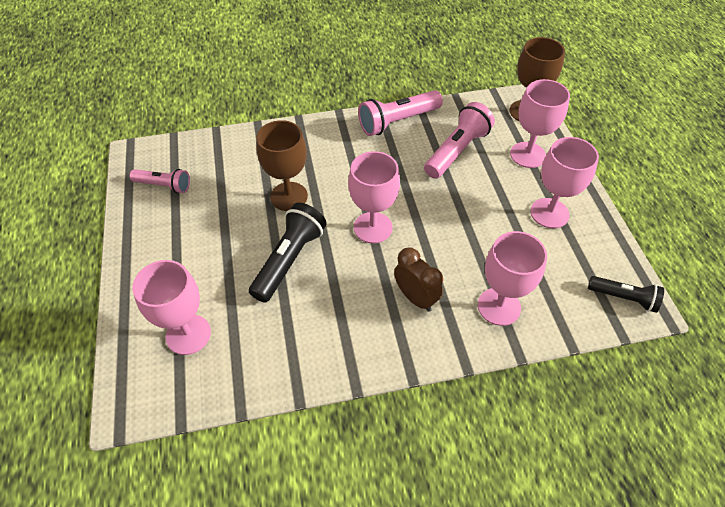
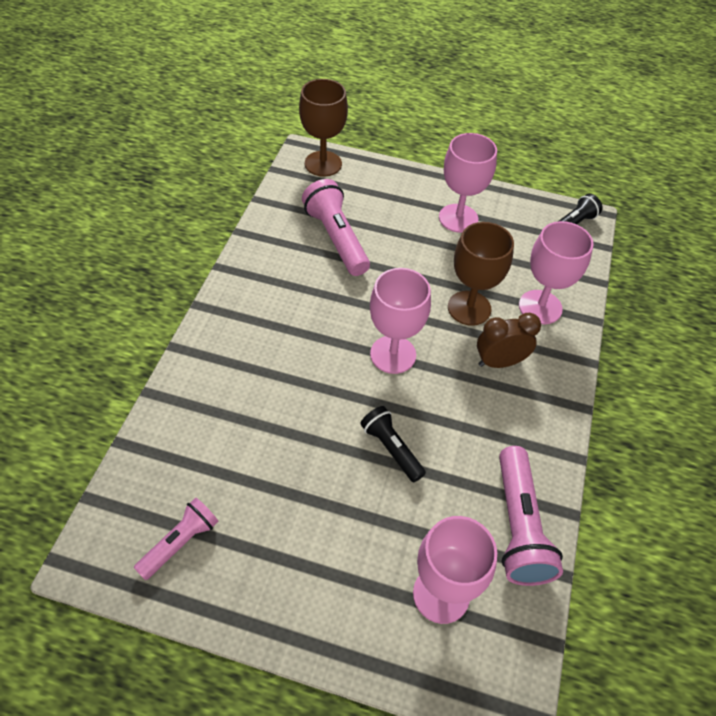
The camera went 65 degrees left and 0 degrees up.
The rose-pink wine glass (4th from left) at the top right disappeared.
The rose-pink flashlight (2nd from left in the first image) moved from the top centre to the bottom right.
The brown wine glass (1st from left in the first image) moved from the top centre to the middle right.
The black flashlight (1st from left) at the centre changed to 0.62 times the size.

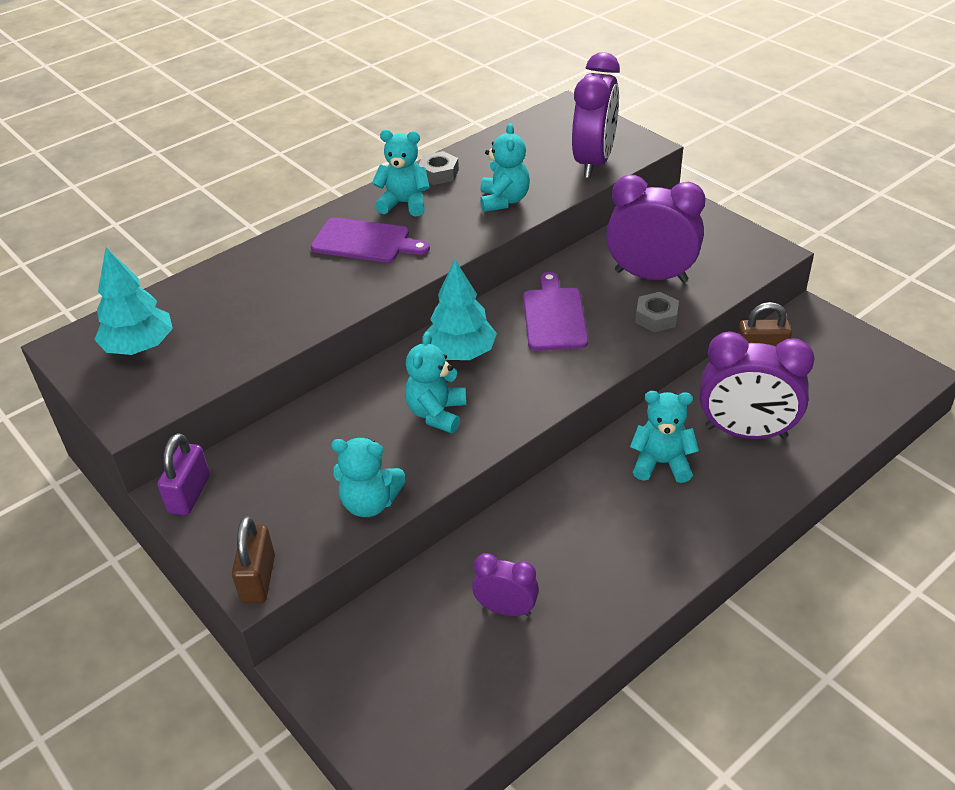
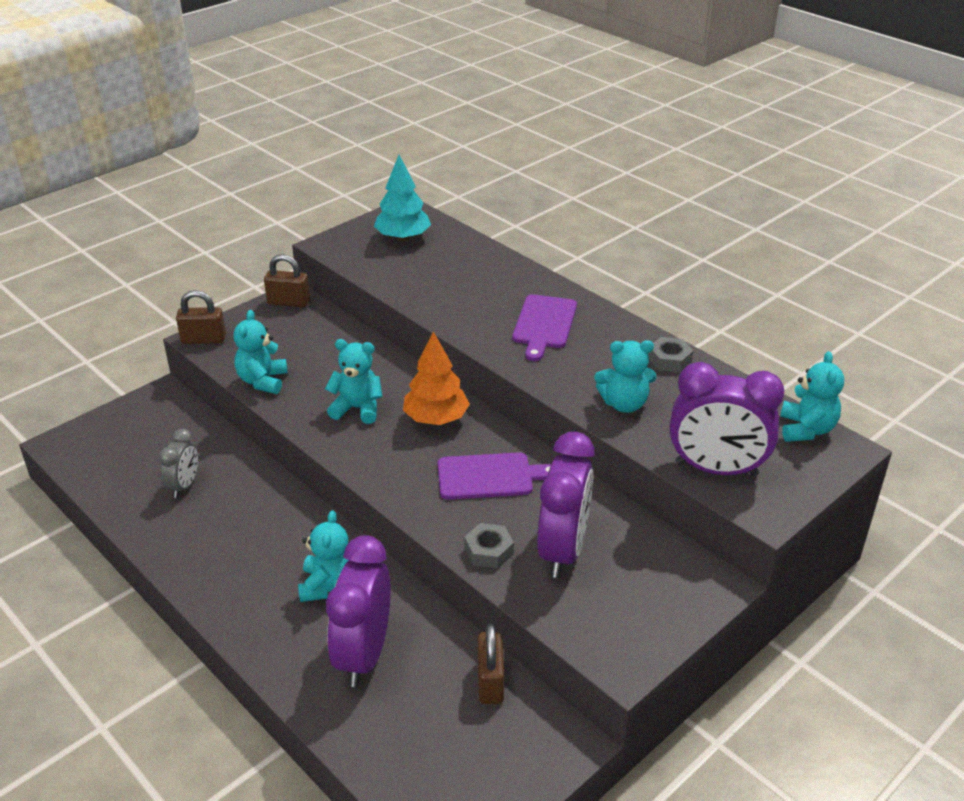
The camera went 85 degrees right and 5 degrees down.
The turquoise stuffed bear (2nd from left in the first image) moved from the top centre to the middle right.
The turquoise toy tree (2nd from left) at the centre became the orange toy tree at the centre.
The royal purple lock at the middle left became the brown lock (2nd from left) at the middle left.
The royal purple clock (1st from left) at the bottom centre became the gray clock at the middle left.

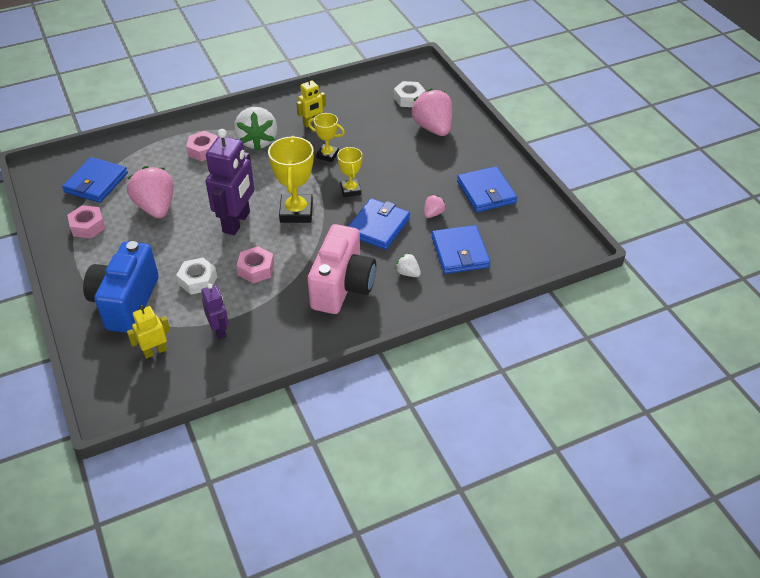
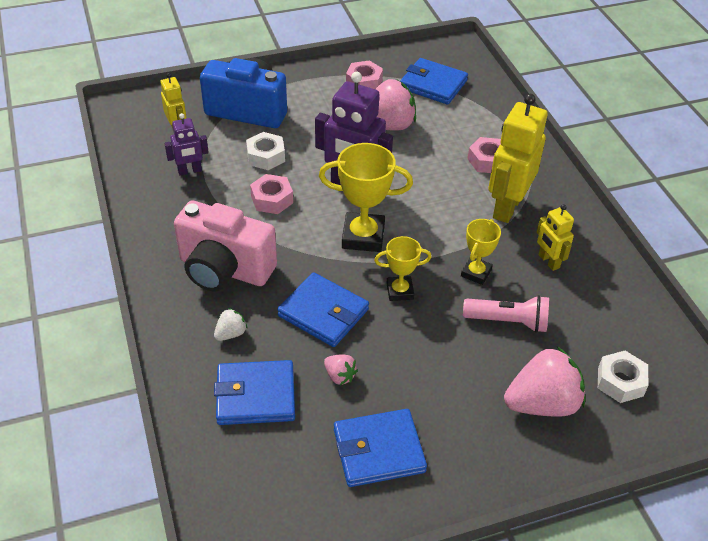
The camera went 95 degrees right and 0 degrees up.
The pure white toy strawberry (1st from left) at the top centre was replaced by the bright yellow robot (2nd from left) at the top right.
The rose-pink flashlight at the middle right appeared.

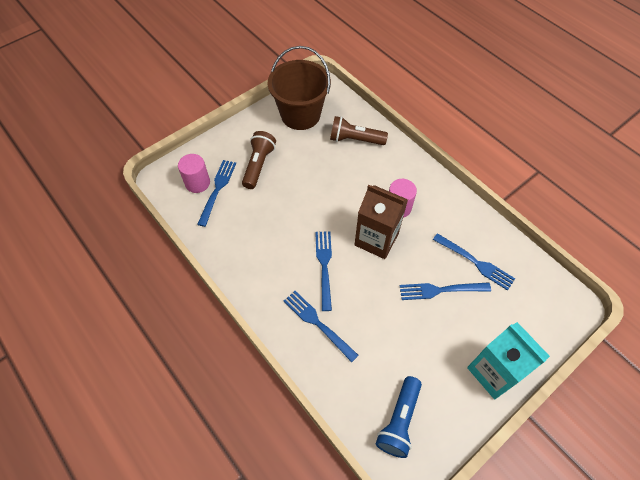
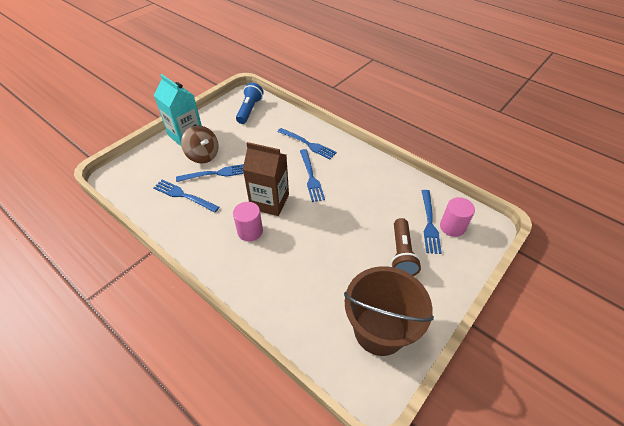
The camera went 170 degrees right and 10 degrees down.
The brown flashlight (2nd from left) at the top centre disappeared.
The brown whirligig at the middle left appeared.

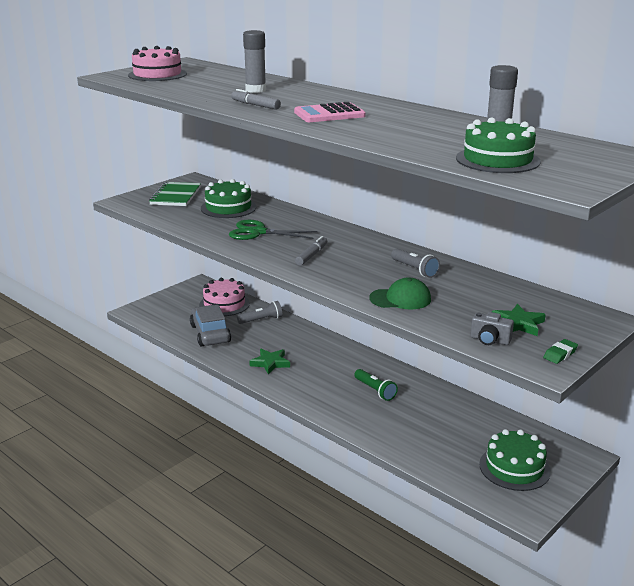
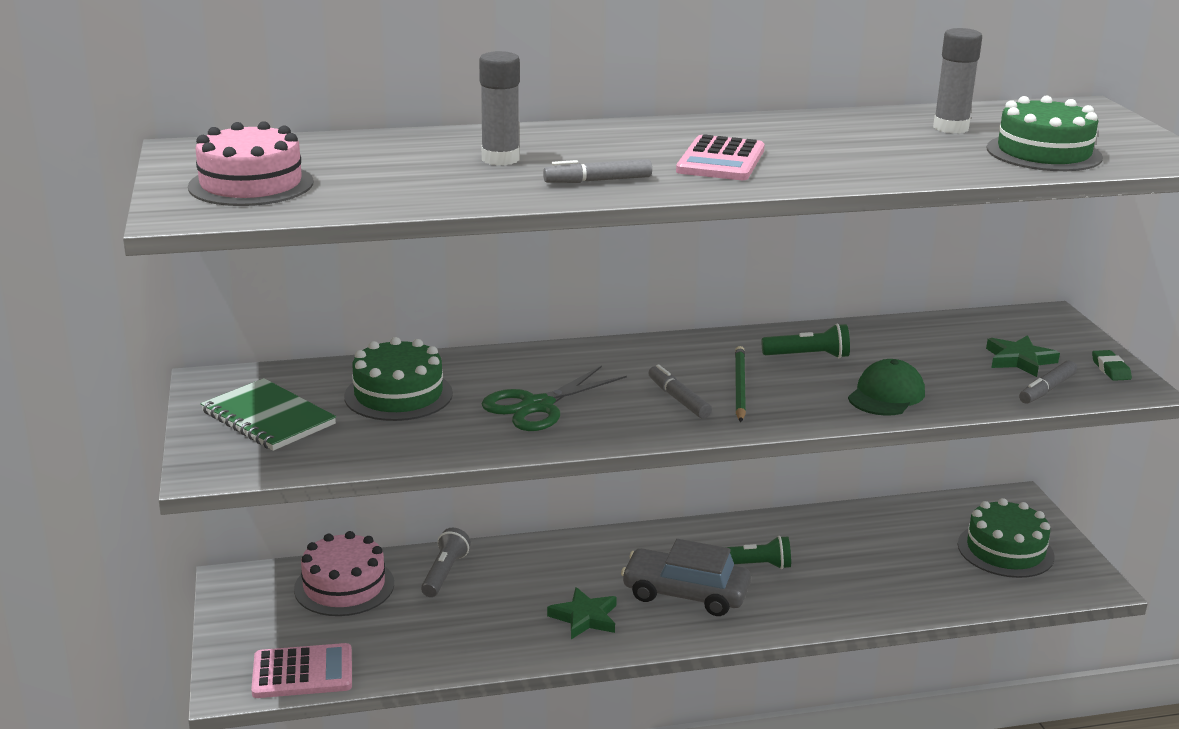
The camera went 55 degrees left and 0 degrees up.
The gray flashlight (2nd from left) at the centre became the leaf-green flashlight (2nd from left) at the middle right.
The gray toy car moved from the middle left to the bottom centre.
The gray camera at the middle right was replaced by the gray marker (3rd from left) at the middle right.
The leaf-green pencil at the centre appeared.
The rose-pink calculator (1st from left) at the bottom left appeared.

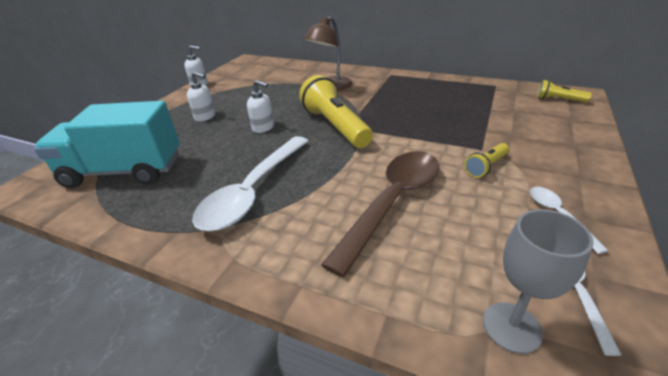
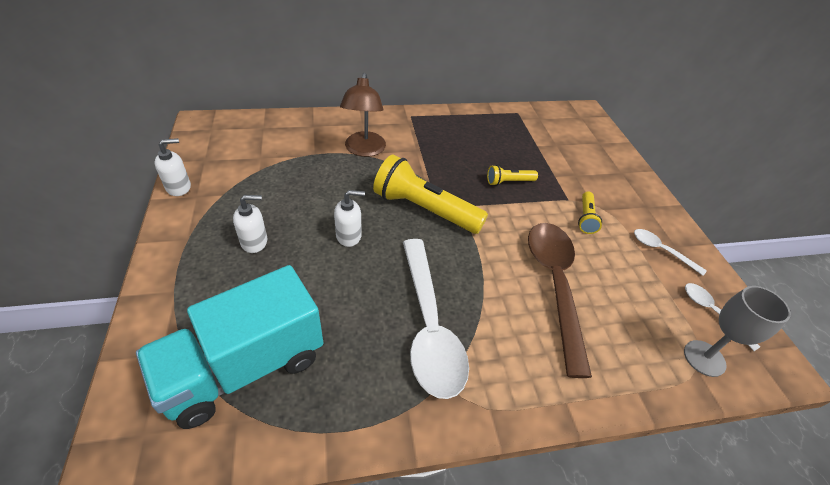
The camera went 40 degrees left and 10 degrees up.
The bright yellow flashlight (3rd from left in the first image) moved from the top right to the centre.

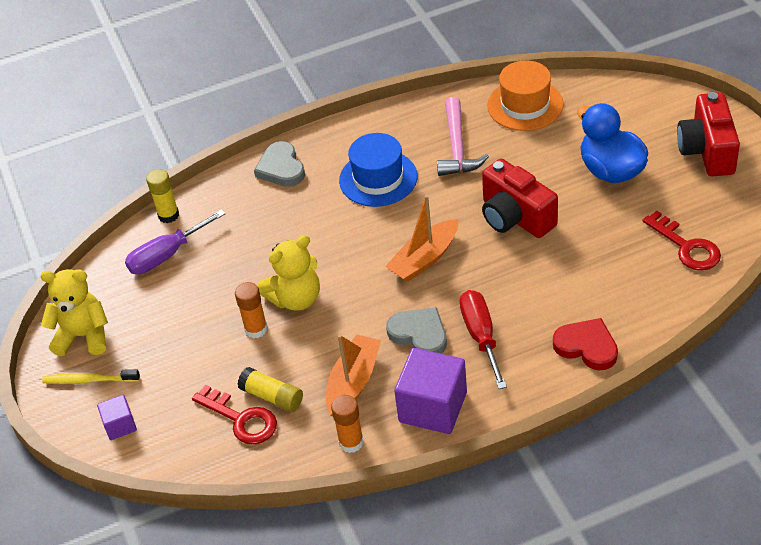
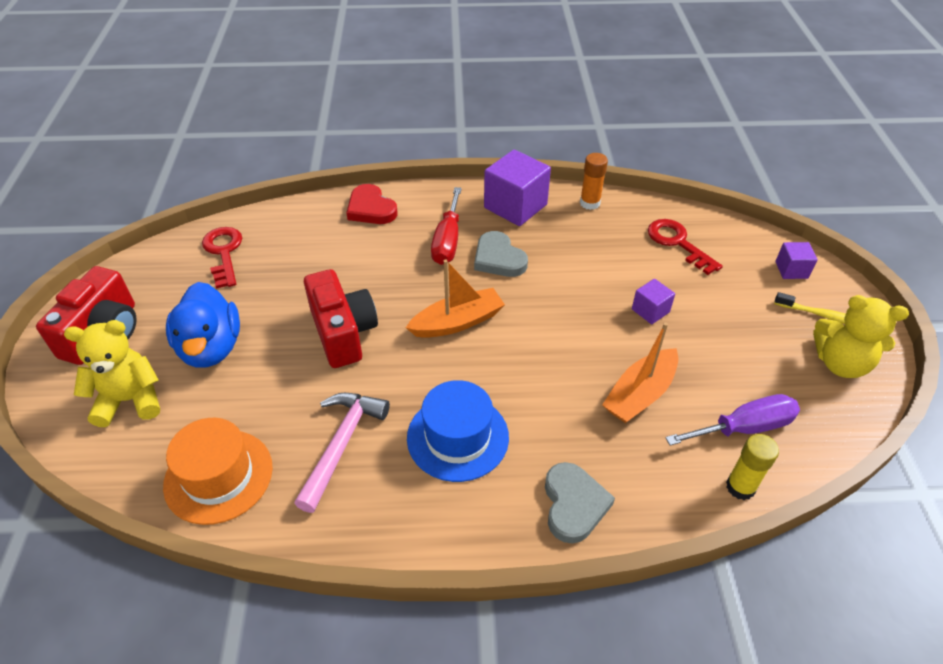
The camera went 165 degrees left and 0 degrees up.
The bright yellow stuffed bear (2nd from left in the first image) moved from the centre to the middle left.
The orange glue stick (1st from left) at the middle left was replaced by the royal purple cube (2nd from left) at the middle right.
The orange boat (1st from left in the first image) moved from the bottom centre to the middle right.
The bright yellow glue stick (2nd from left) at the bottom centre disappeared.

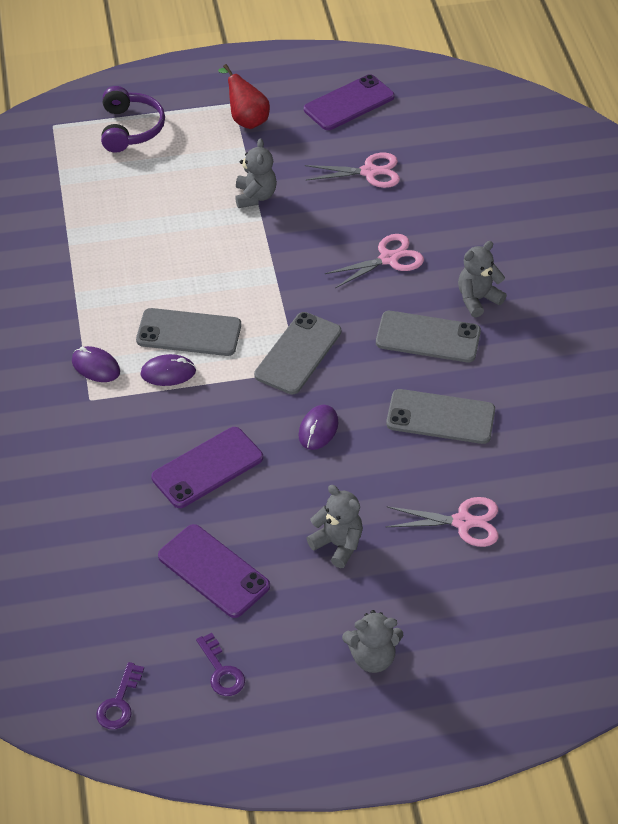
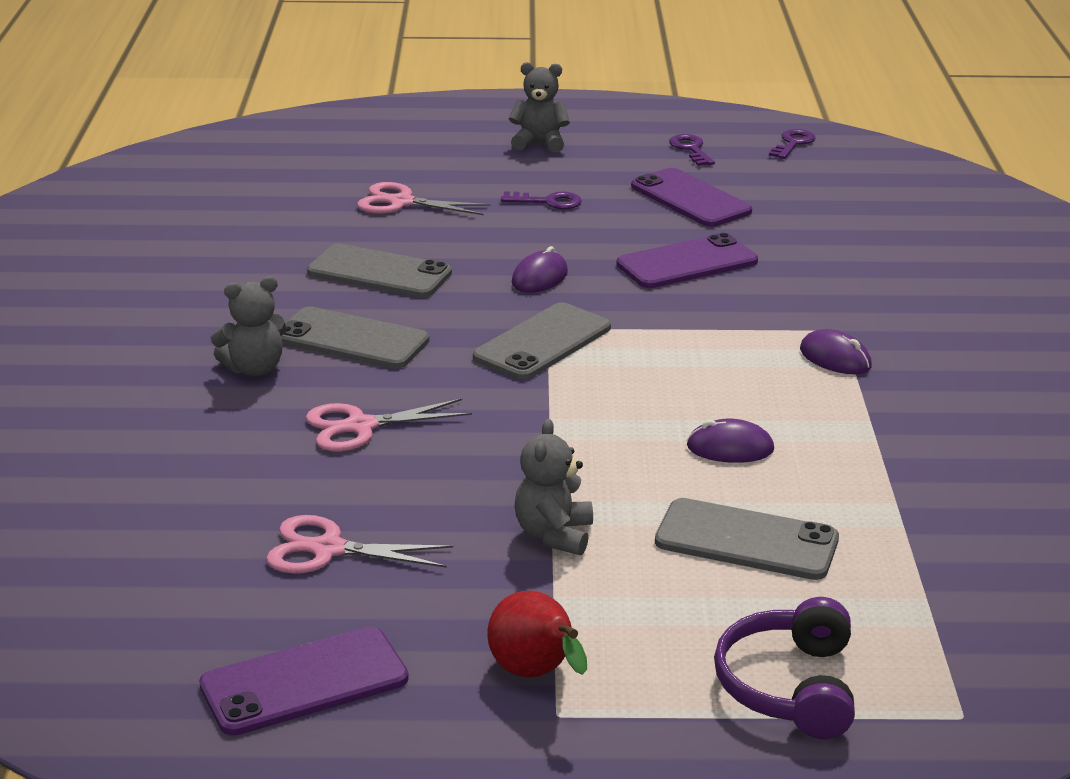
The camera went 170 degrees left and 20 degrees down.
The gray phone (1st from left in the first image) moved from the middle left to the bottom right.
The royal purple mouse (2nd from left) moved from the middle left to the middle right.
The gray stuffed bear (2nd from left) at the centre was replaced by the royal purple latchkey (1st from left) at the top centre.

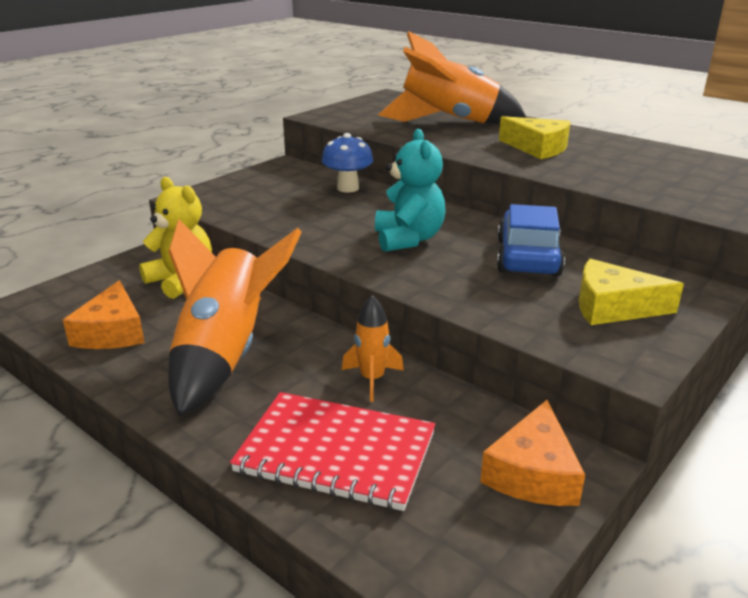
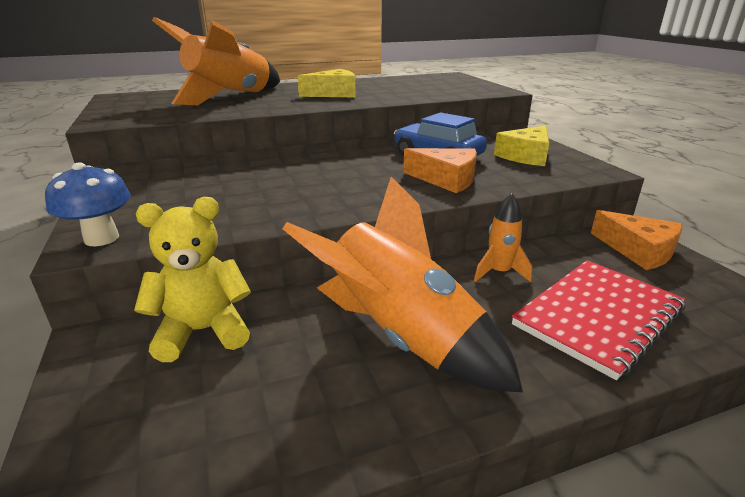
The camera went 60 degrees left and 0 degrees up.
The turquoise stuffed bear at the top centre disappeared.
The royal blue toadstool moved from the top centre to the middle left.
The orange cheese (1st from left) moved from the middle left to the centre.

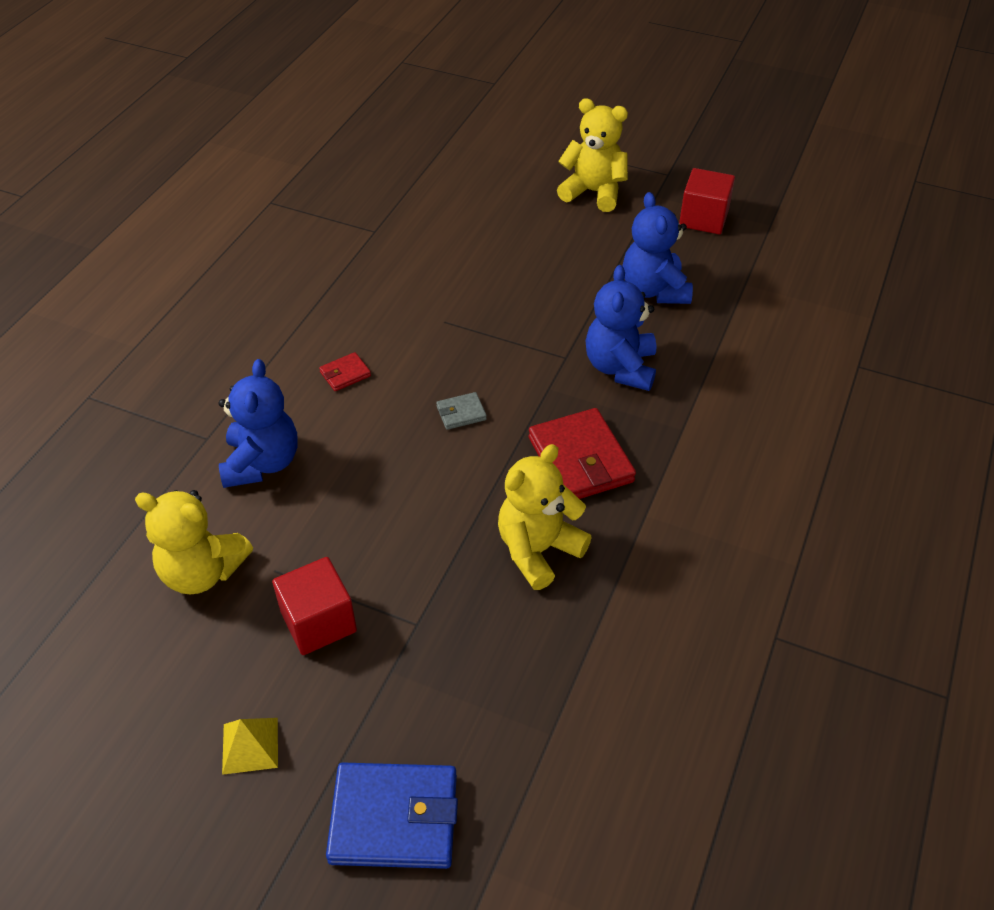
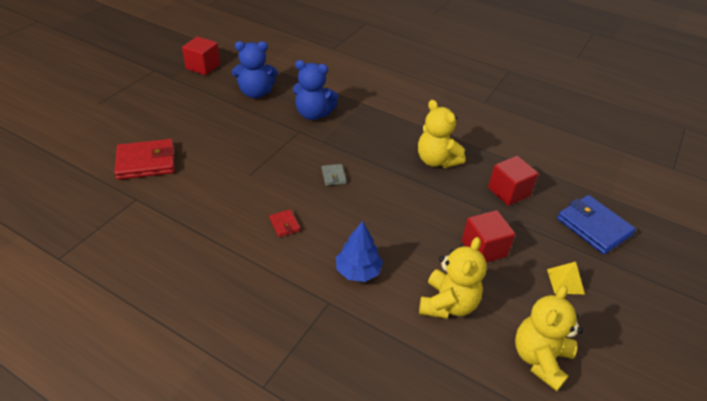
The camera went 85 degrees left and 5 degrees down.
The bright yellow stuffed bear (3rd from left) moved from the top centre to the bottom right.
The royal blue stuffed bear (1st from left) at the middle left was replaced by the royal blue toy tree at the centre.
The scarlet card wallet (2nd from left in the first image) moved from the centre to the middle left.
The royal blue card wallet at the bottom centre turned 45 degrees counterclockwise.
The scarlet cube (3rd from left) at the middle right appeared.

